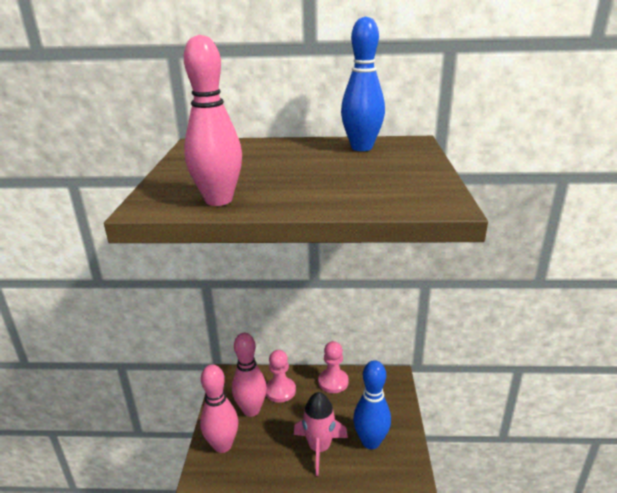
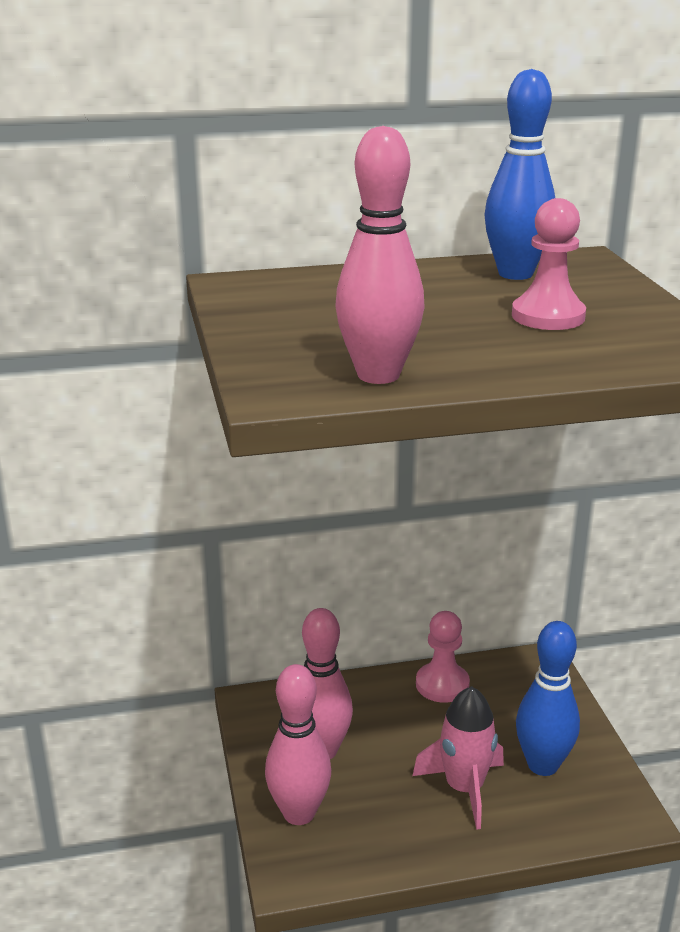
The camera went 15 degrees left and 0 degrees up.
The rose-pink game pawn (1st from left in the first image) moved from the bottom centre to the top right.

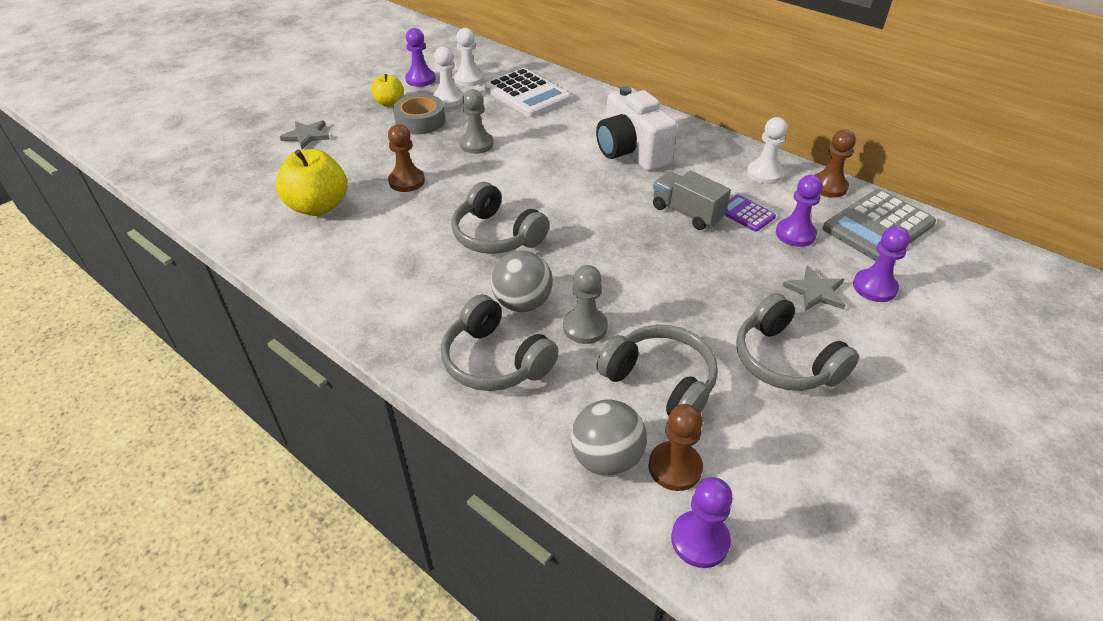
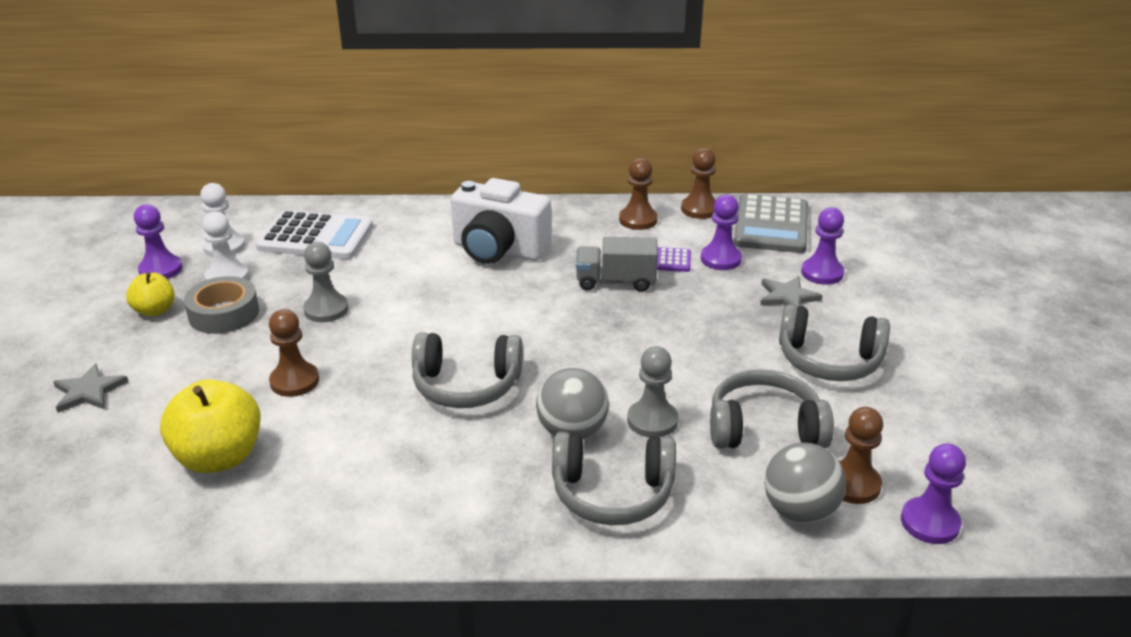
The camera went 40 degrees left and 10 degrees down.
The pure white game pawn (3rd from left) at the top right became the brown game pawn (2nd from left) at the top centre.

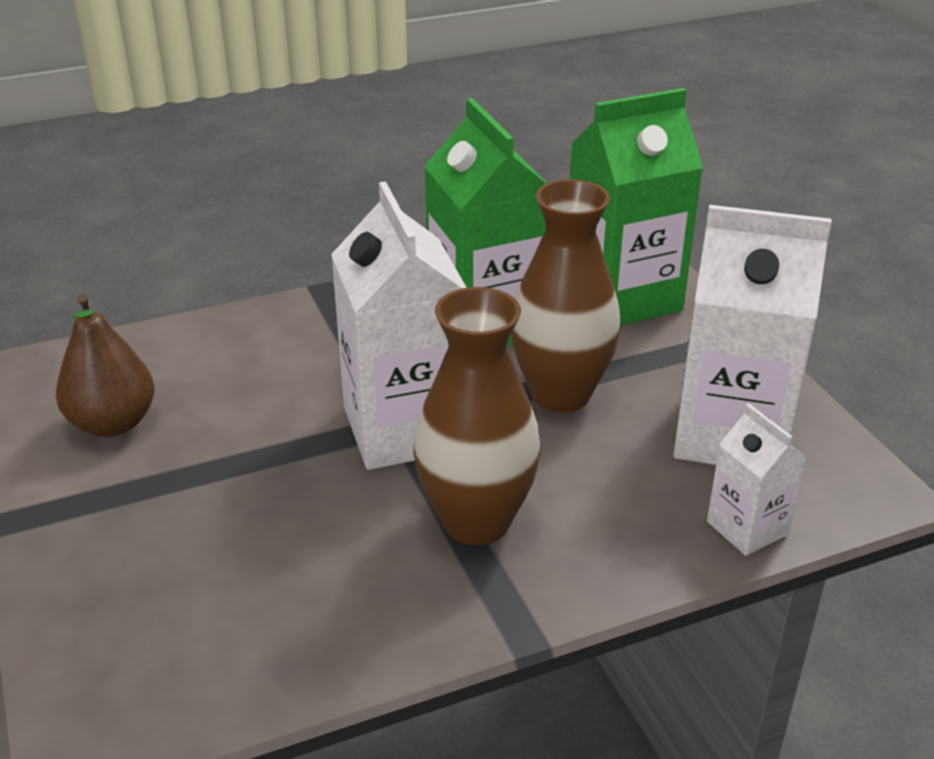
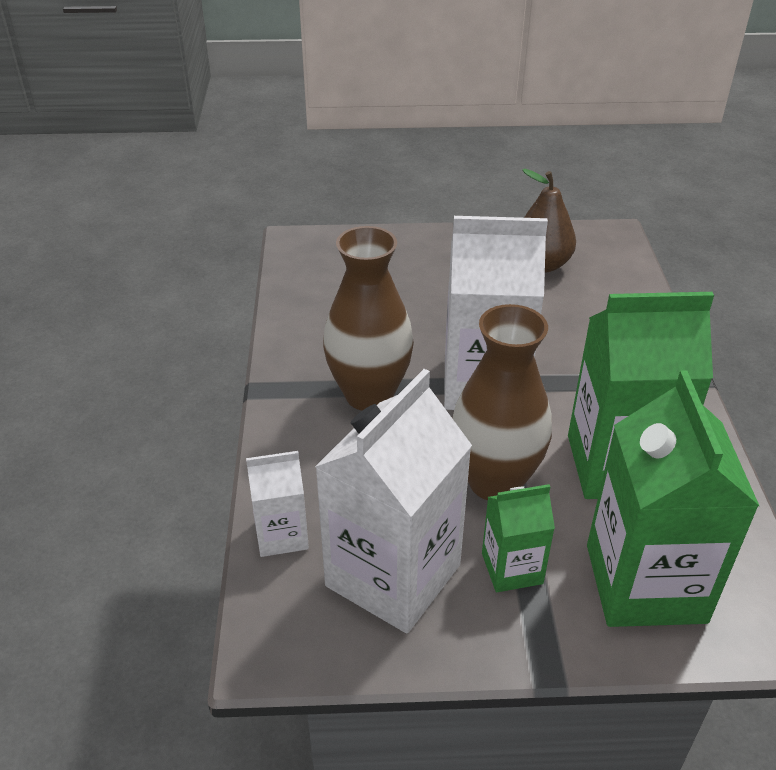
The camera went 110 degrees right and 5 degrees up.
The leaf-green milk carton (1st from left) at the bottom right appeared.

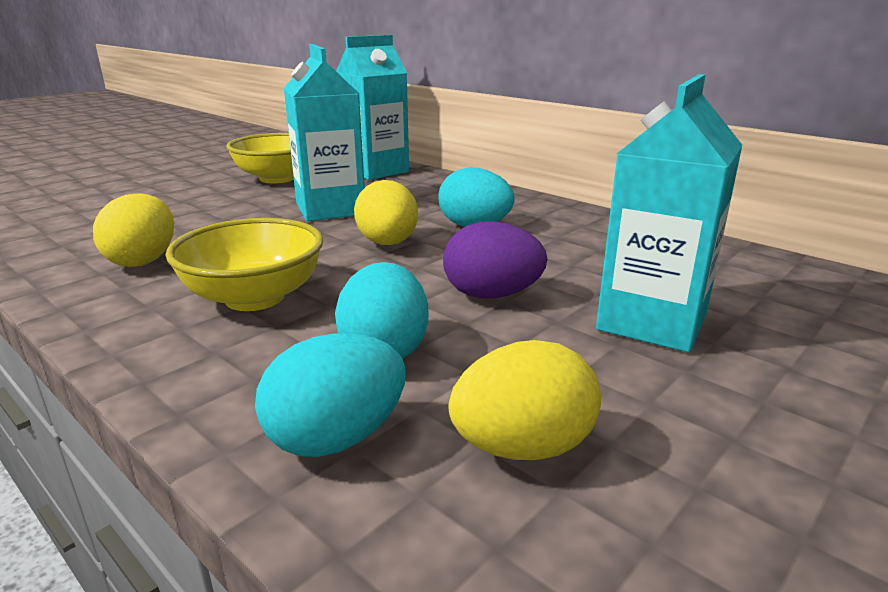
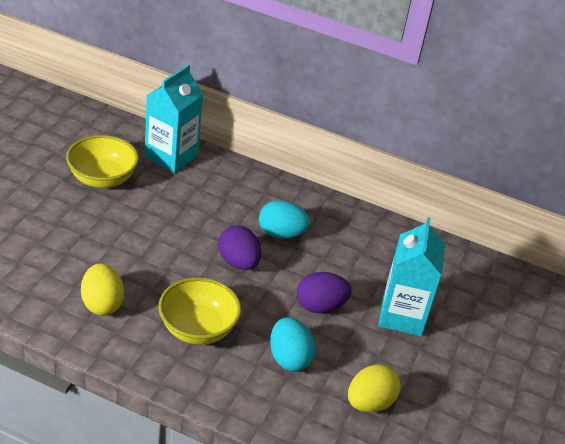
The camera went 25 degrees left and 15 degrees up.
The turquoise milk carton (1st from left) at the top centre disappeared.
The bright yellow egg shape (2nd from left) at the centre became the royal purple egg shape (1st from left) at the centre.
The turquoise egg shape (1st from left) at the bottom centre disappeared.

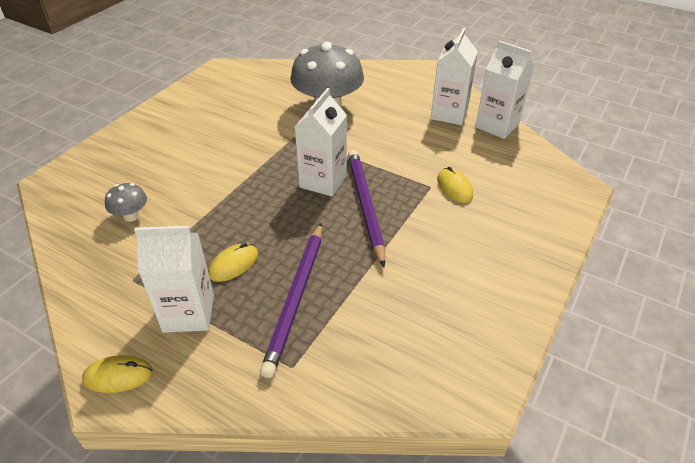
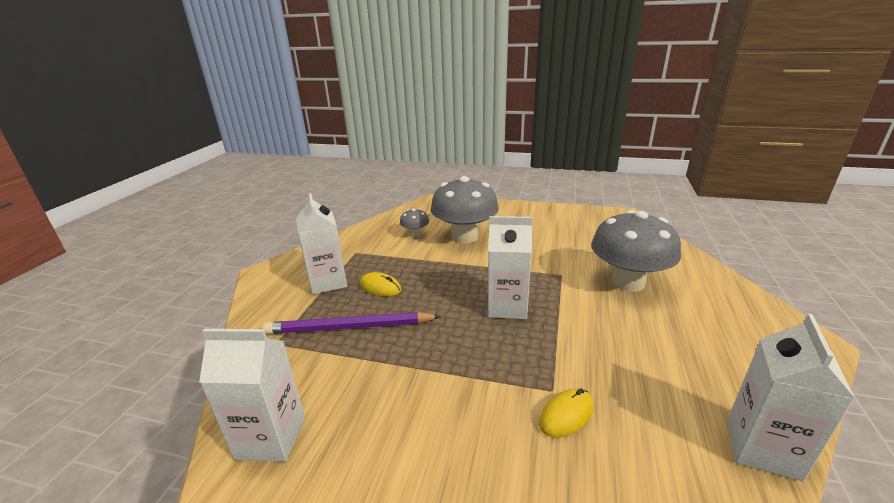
The camera went 75 degrees right and 15 degrees down.
The pure white milk carton (3rd from left in the first image) moved from the top centre to the bottom left.
The royal purple pencil (2nd from left) at the centre disappeared.
The bright yellow mouse (1st from left) at the bottom left disappeared.
The gray toadstool (2nd from left) at the centre appeared.

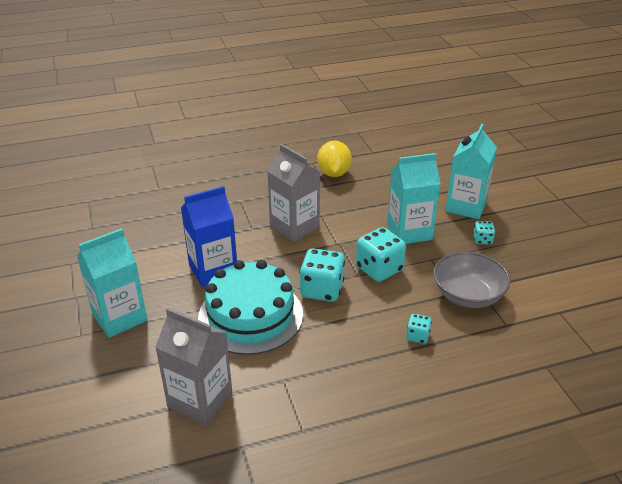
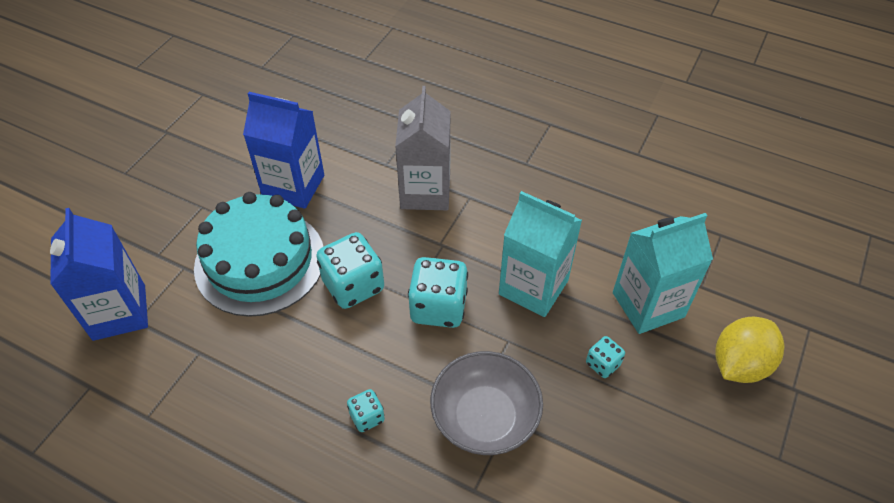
The camera went 45 degrees right and 15 degrees up.
The bright yellow lemon moved from the top centre to the bottom right.
The turquoise milk carton (1st from left) at the middle left disappeared.
The gray milk carton (1st from left) at the bottom left became the royal blue milk carton (1st from left) at the middle left.

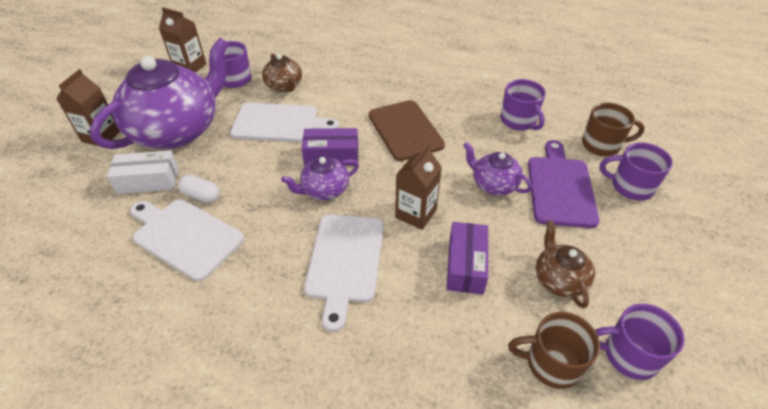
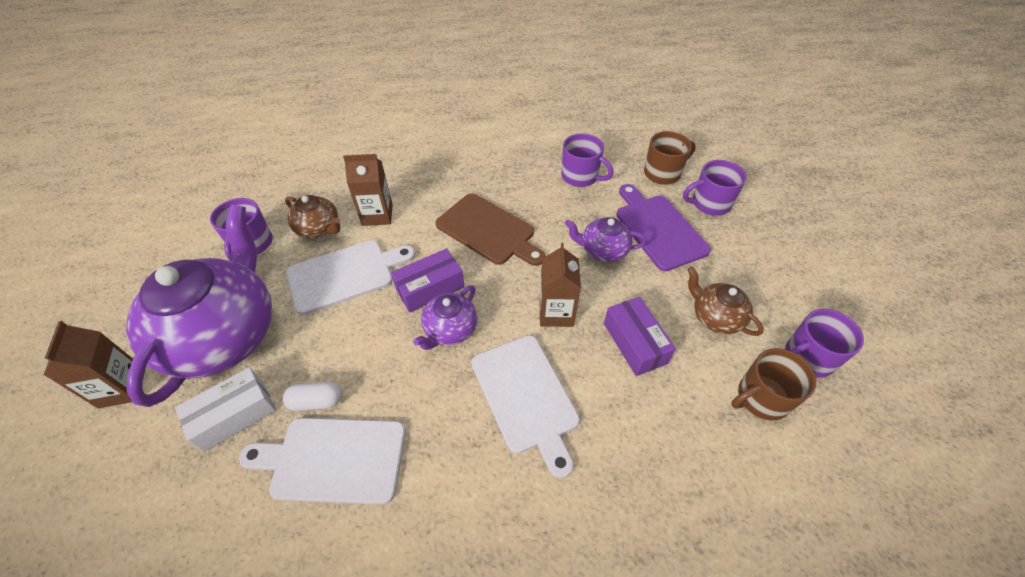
The camera went 30 degrees left and 5 degrees up.
The brown milk carton (2nd from left) moved from the top left to the top centre.

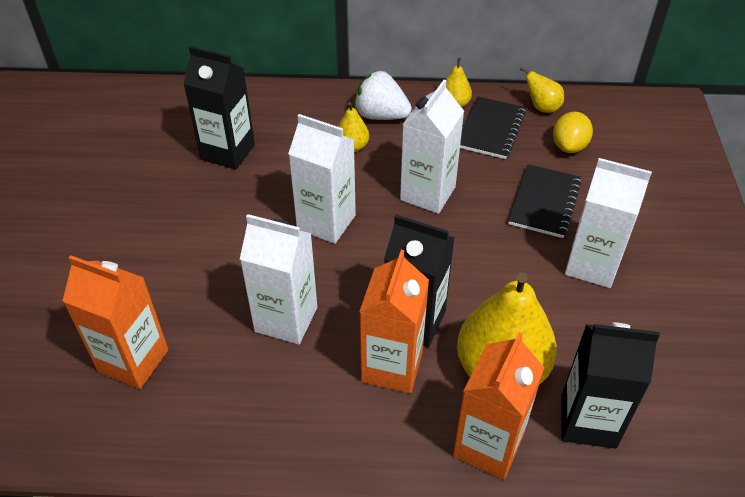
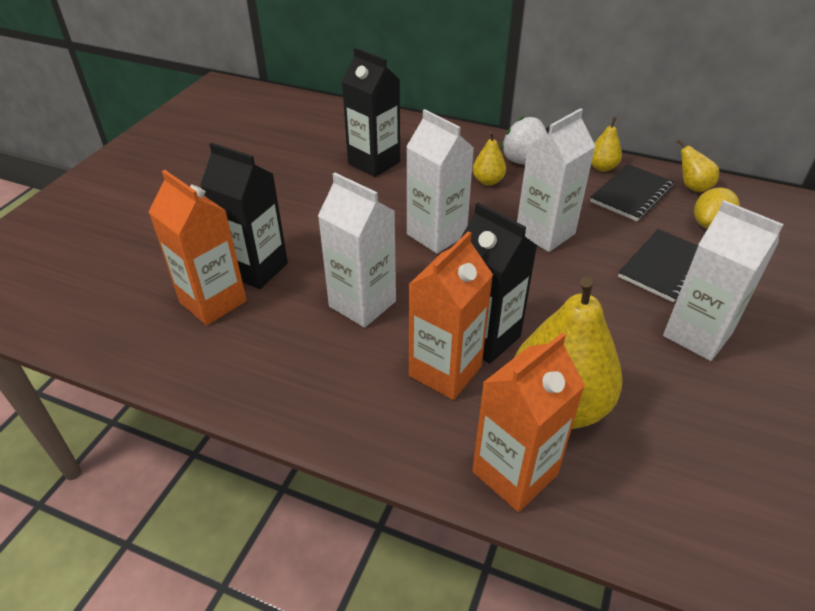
The camera went 20 degrees right and 5 degrees down.
The black milk carton (3rd from left in the first image) moved from the bottom right to the middle left.

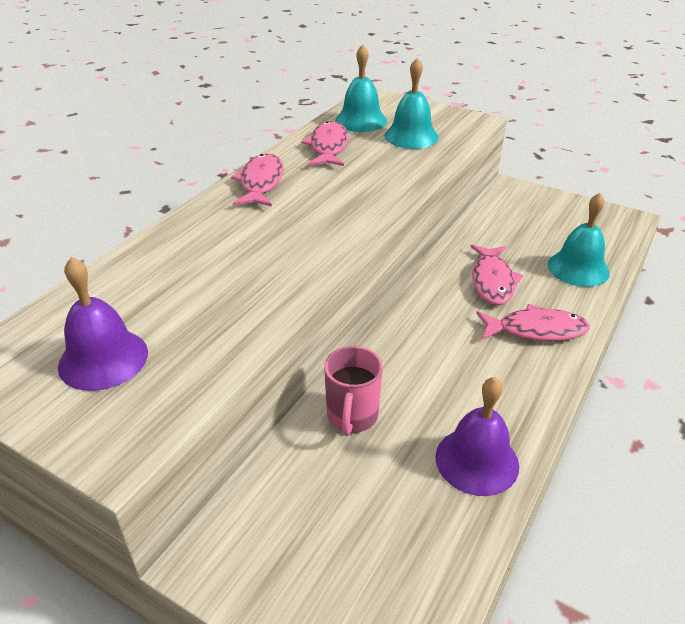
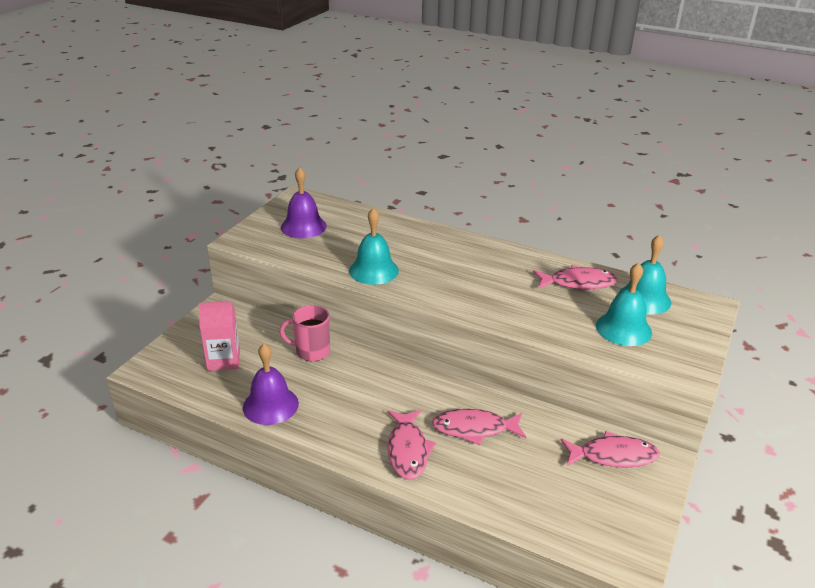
The camera went 85 degrees right and 5 degrees down.
The rose-pink fish (1st from left in the first image) moved from the top centre to the bottom right.
The turquoise bell (3rd from left in the first image) moved from the middle right to the centre.
The rose-pink milk carton at the middle left appeared.

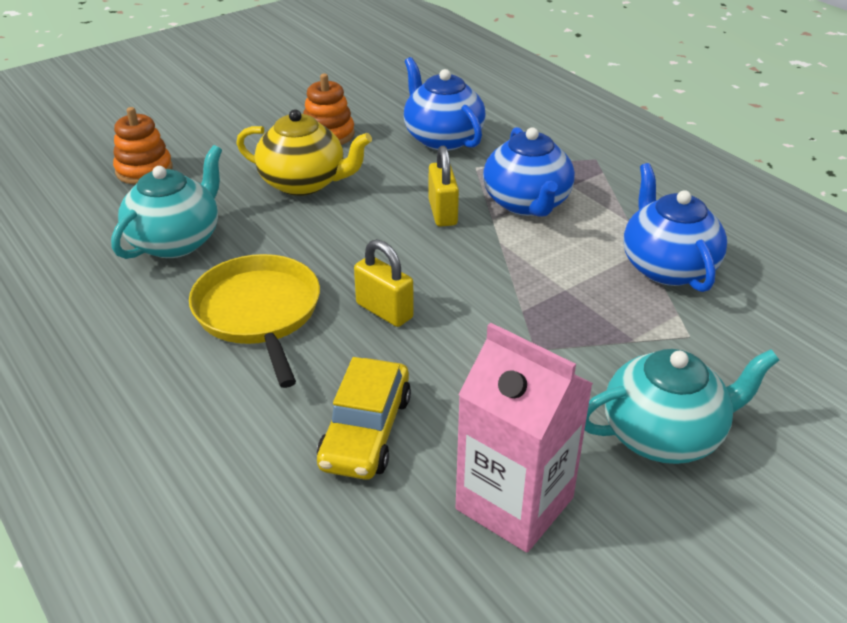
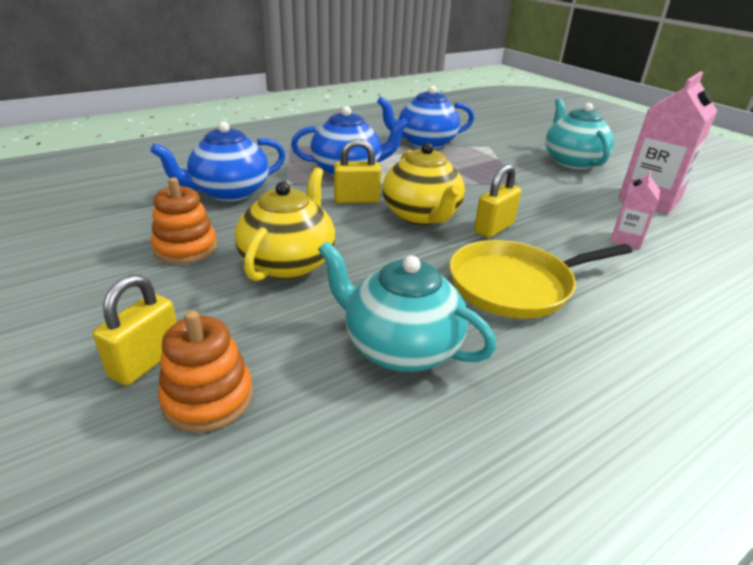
The camera went 90 degrees left and 5 degrees down.
The bright yellow toy car at the bottom centre was replaced by the rose-pink milk carton (1st from left) at the middle right.
The bright yellow china teapot (2nd from left) at the top centre appeared.
The bright yellow lock (1st from left) at the middle left appeared.

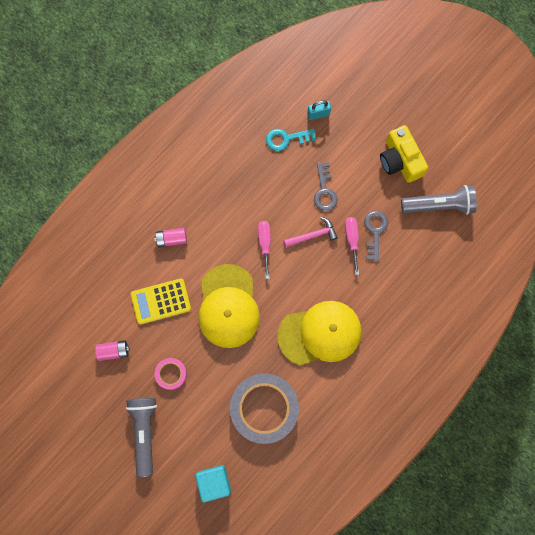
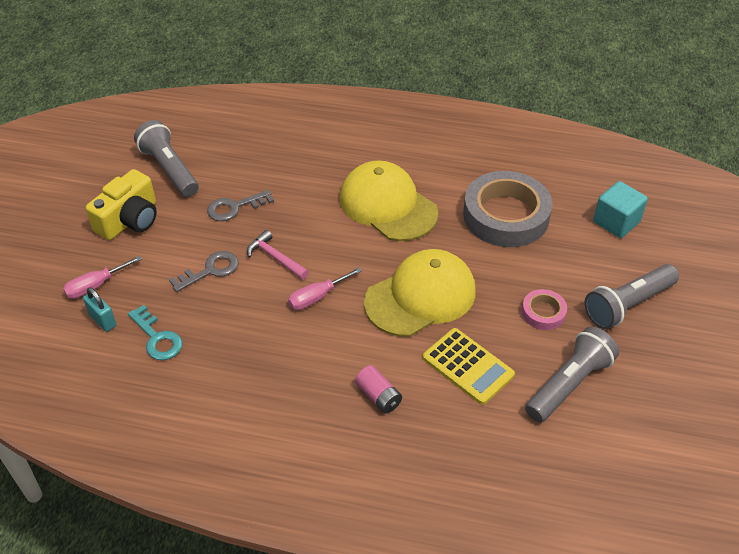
The camera went 120 degrees left and 30 degrees down.
The rose-pink screwdriver (2nd from left in the first image) moved from the centre to the middle left.
The rose-pink battery (1st from left) at the middle left was replaced by the gray flashlight (2nd from left) at the bottom right.

